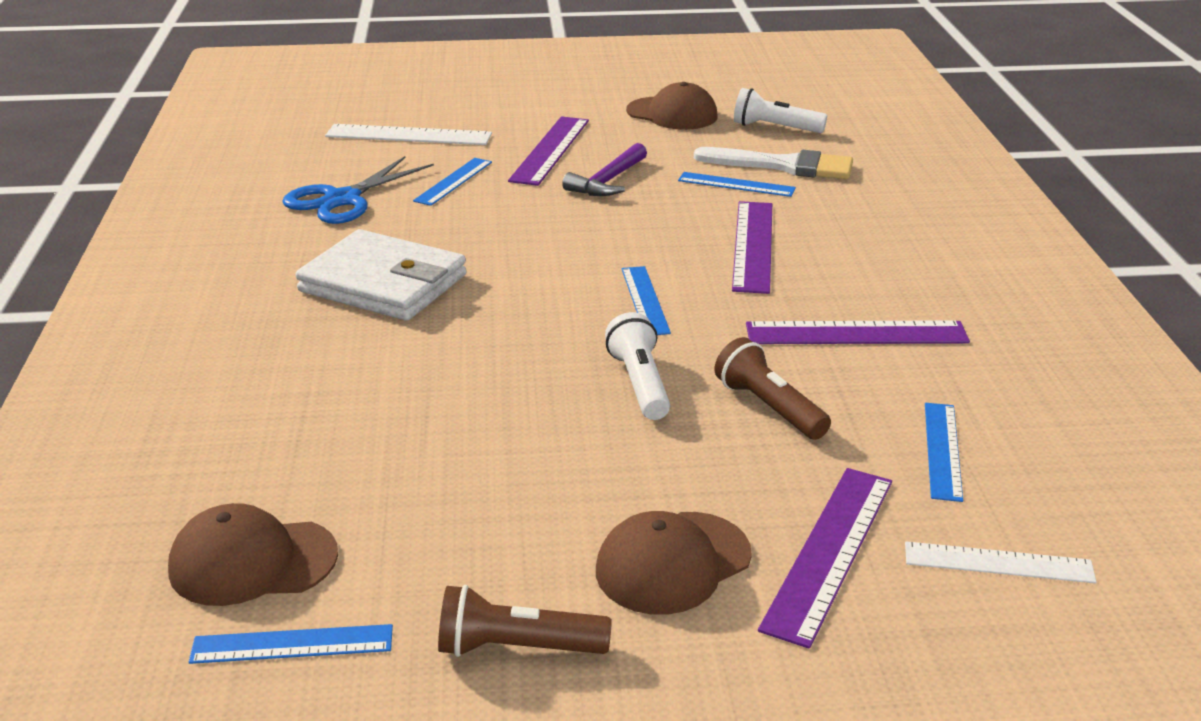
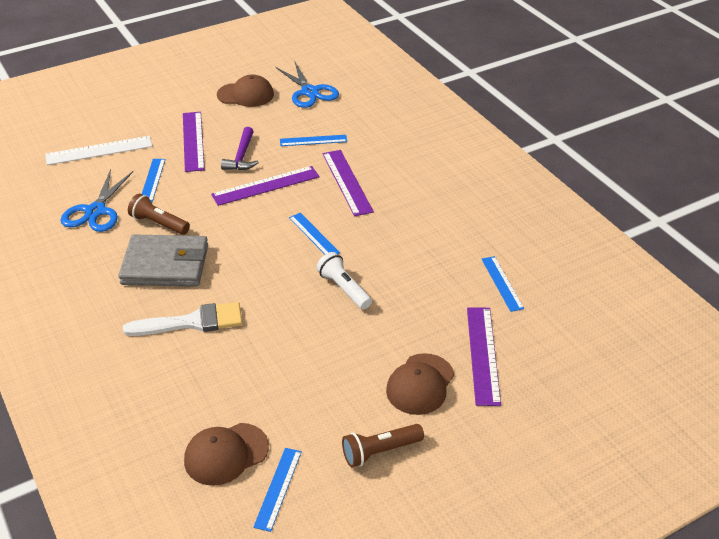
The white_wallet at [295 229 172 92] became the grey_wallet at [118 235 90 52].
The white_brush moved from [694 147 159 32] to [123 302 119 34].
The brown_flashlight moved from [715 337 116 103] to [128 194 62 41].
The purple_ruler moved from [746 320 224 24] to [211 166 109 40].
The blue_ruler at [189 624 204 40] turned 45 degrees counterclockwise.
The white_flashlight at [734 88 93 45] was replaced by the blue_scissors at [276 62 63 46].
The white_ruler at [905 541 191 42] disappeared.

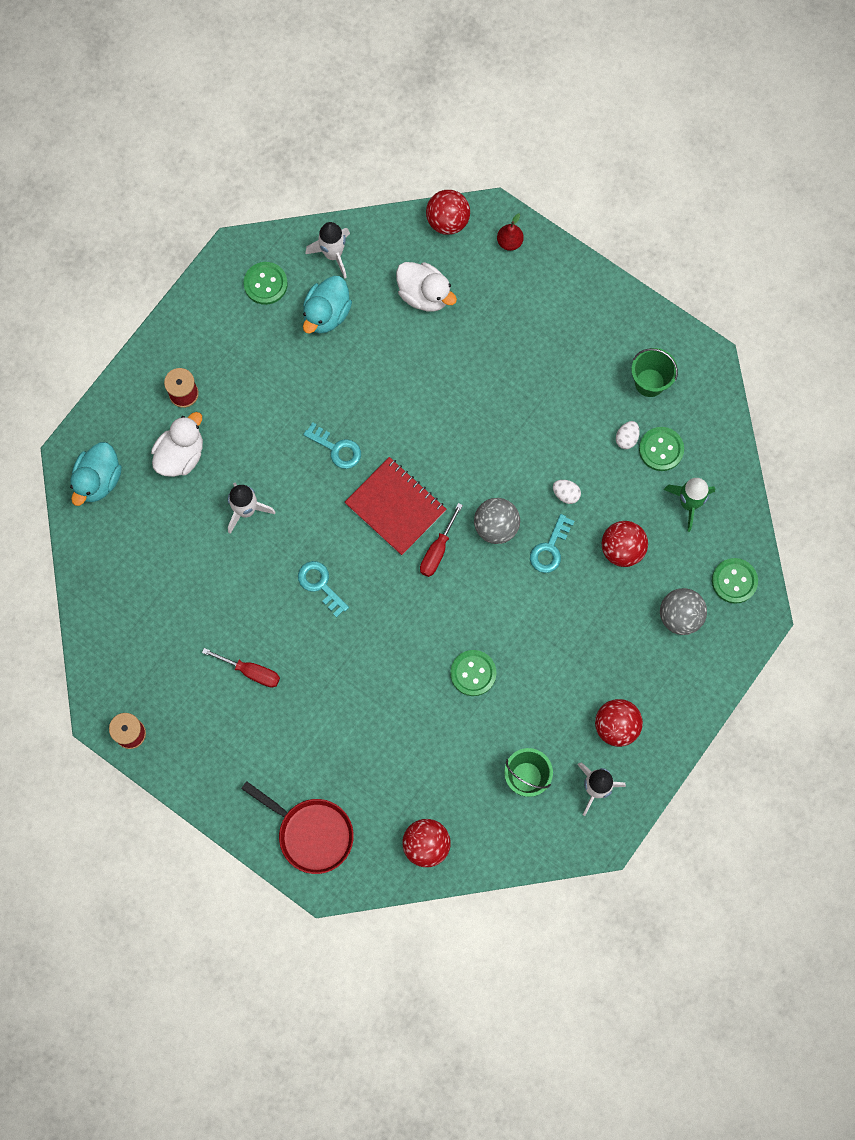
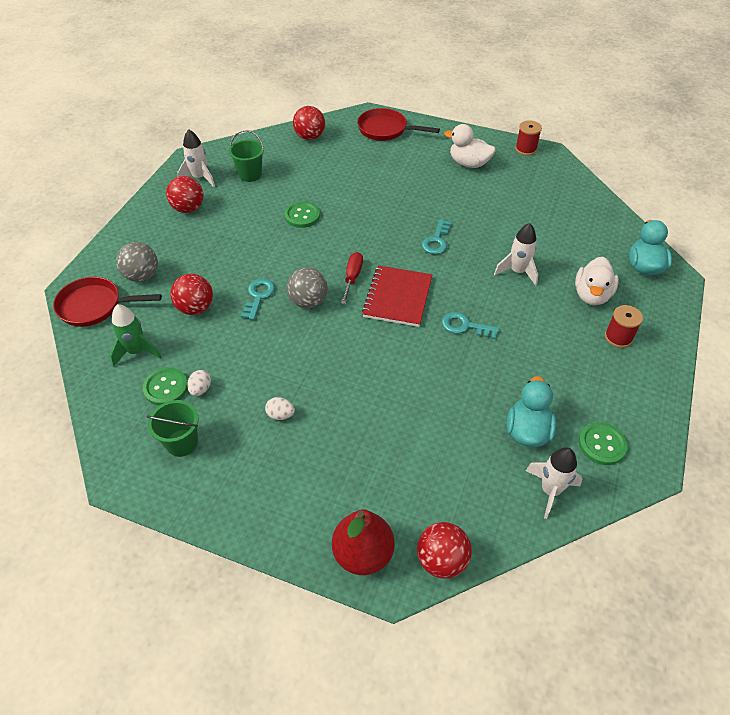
The green_button at [712 558 46 46] was replaced by the red_pan at [53 277 109 50].
The white_egg moved from [553 480 28 24] to [265 397 30 23].
The red_pear at [497 213 27 38] changed to 1.93 times the size.
The red_notebook at [344 457 102 98] turned 75 degrees clockwise.
The turquoise_key at [298 561 51 56] turned 75 degrees clockwise.
The white_duck moved from [396 262 61 50] to [444 124 52 44].
The red_screwdriver at [202 648 78 40] disappeared.

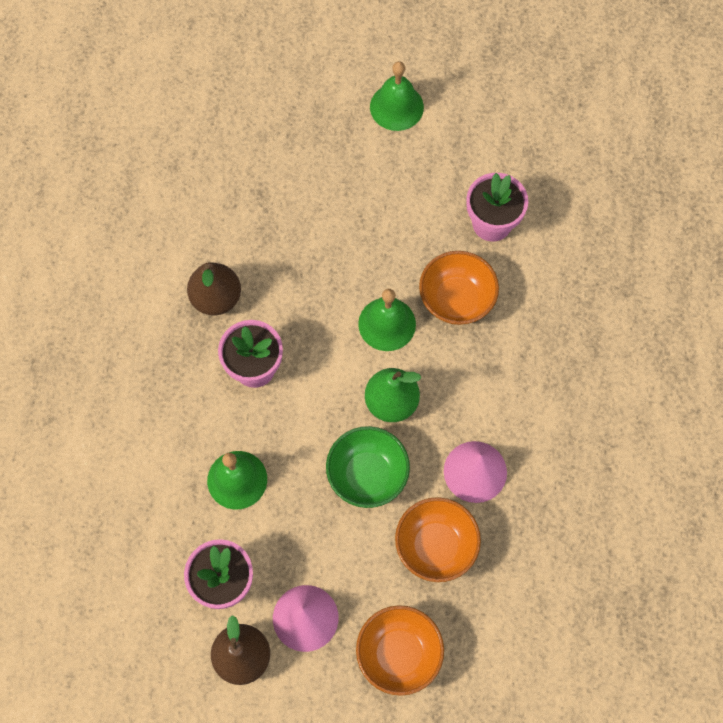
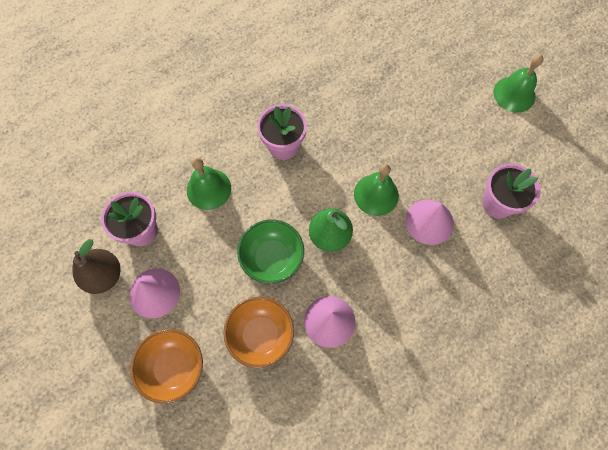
The orange_bowl at [419 251 80 74] was replaced by the pink_cone at [405 200 49 45].
The brown_pear at [187 263 54 52] disappeared.

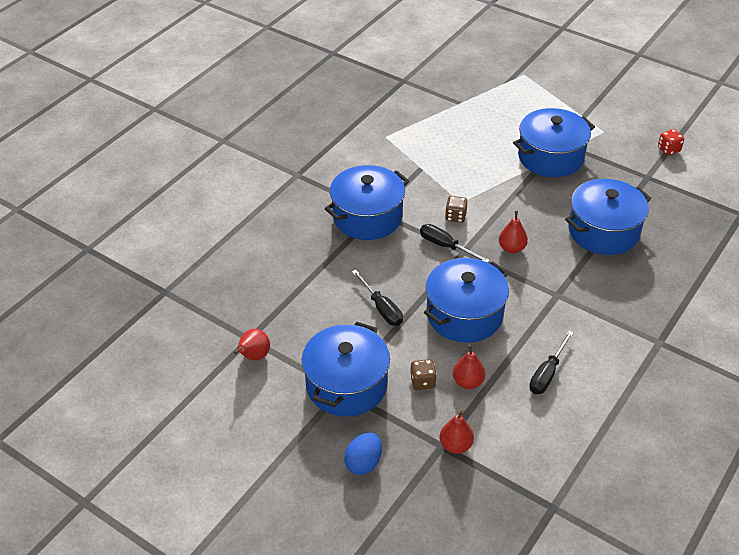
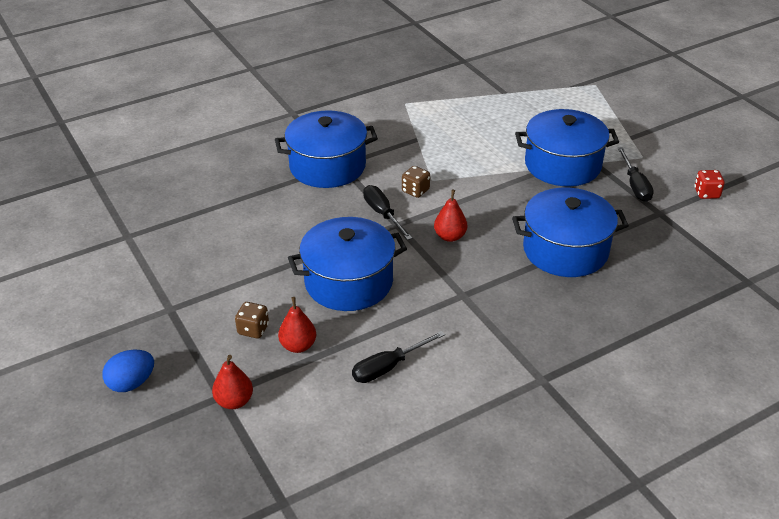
The black_screwdriver moved from [352 270 51 56] to [618 147 36 55].
The red_pear at [234 329 36 31] disappeared.
The blue_pot at [302 322 88 95] disappeared.

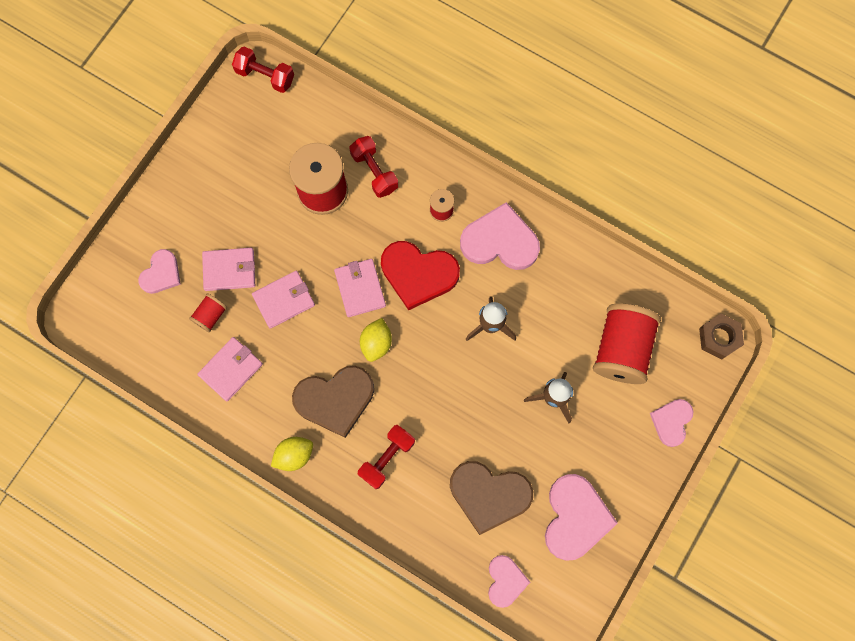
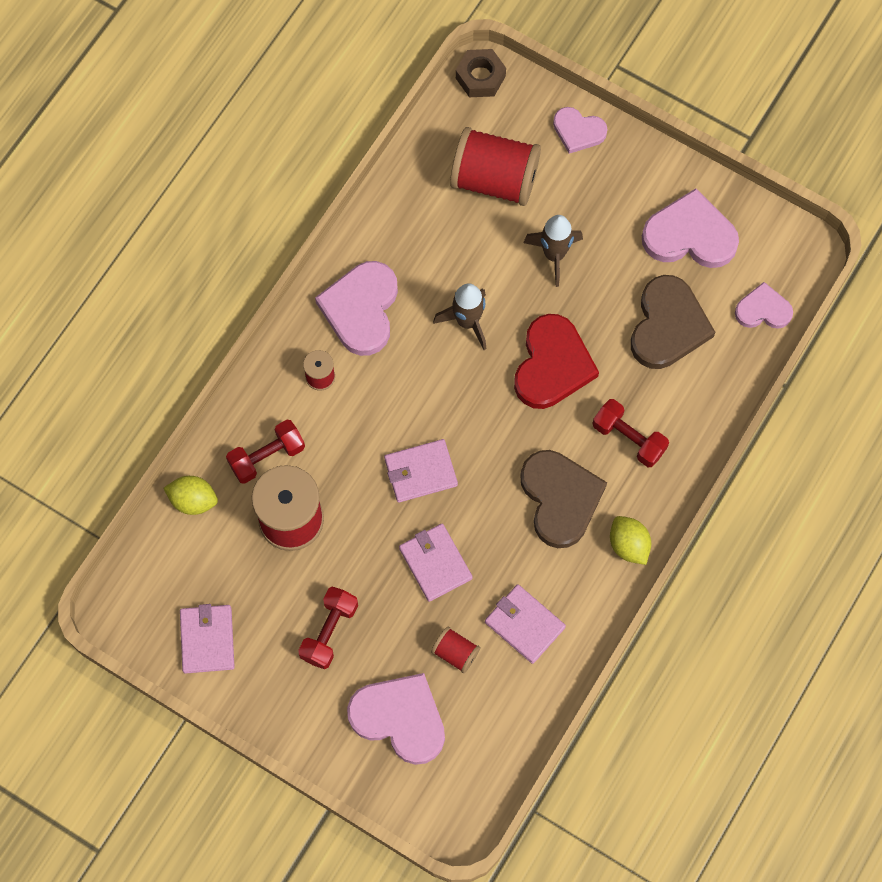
The yellow_lemon moved from [360 318 32 44] to [164 476 54 39].
The pink_wallet moved from [202 248 53 43] to [180 604 55 70].
The red_dumbbell moved from [232 47 62 46] to [298 587 60 82].
The pink_heart at [138 249 43 45] changed to 1.70 times the size.
The red_heart moved from [381 241 79 69] to [514 314 85 95].

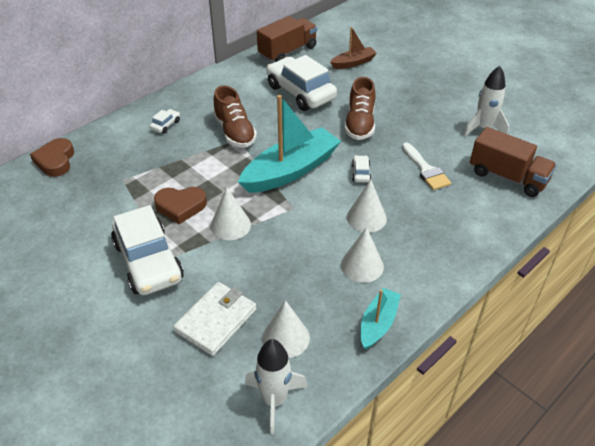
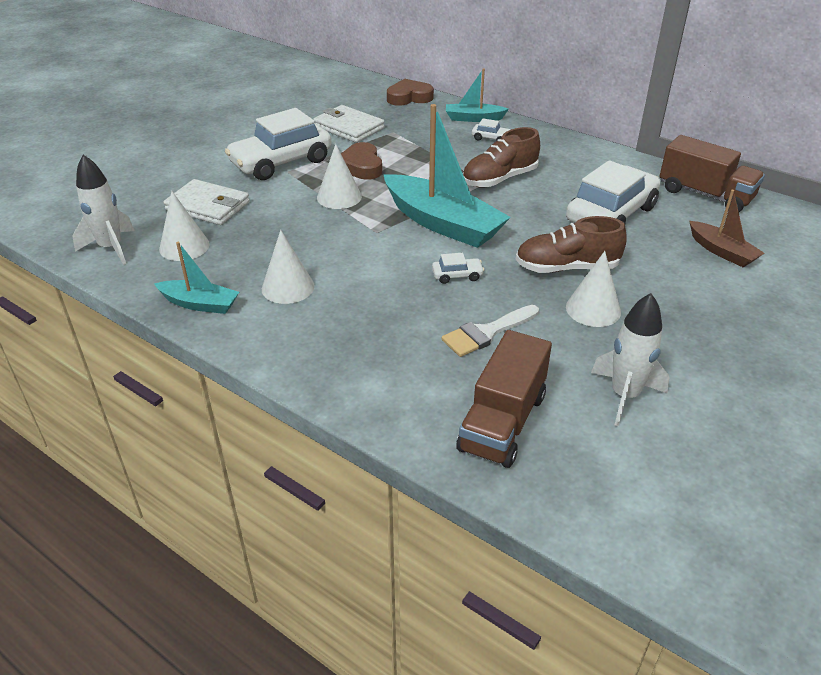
The white_wallet at [313 105 72 38] appeared.
The turquoise_boat at [446 68 63 54] appeared.
The white_cone moved from [347 180 40 53] to [566 251 55 76].

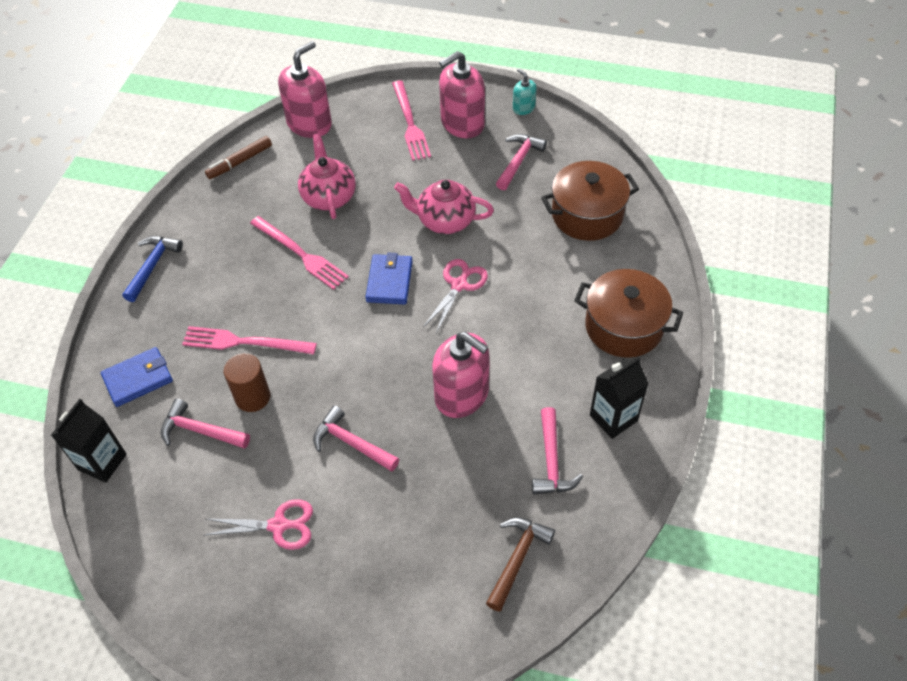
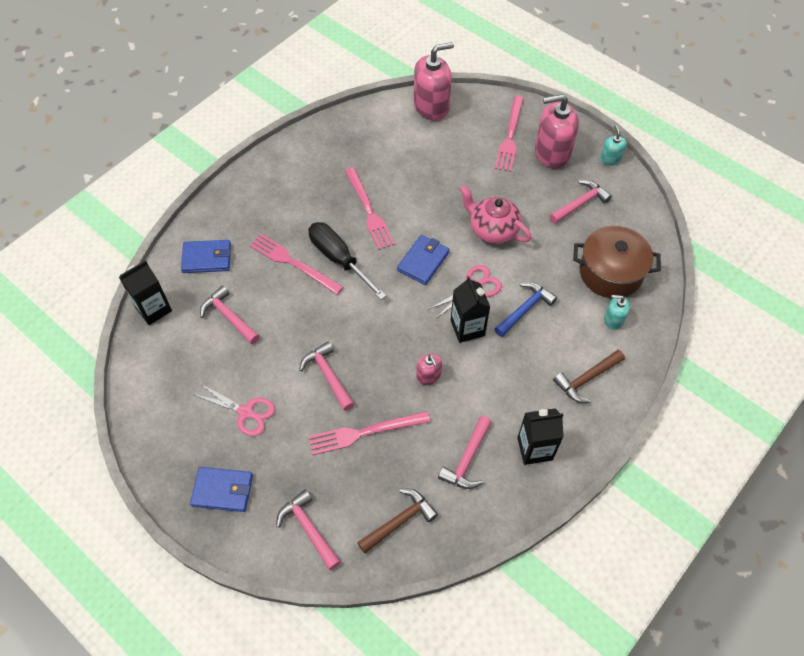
The blue_wallet at [190 467 63 45] appeared.
The pink_hammer at [276 489 65 81] appeared.
The black_screwdriver at [308 222 79 78] appeared.
The pink_fork at [309 411 121 44] appeared.
The pink_soap_dispenser at [432 332 58 86] changed to 0.50 times the size.
The black_carton at [451 276 39 67] appeared.
The blue_hammer moved from [122 236 61 66] to [495 282 62 55].
The brown_pot at [574 269 109 89] was replaced by the brown_hammer at [553 350 72 53].
The turquoise_soap_dispenser at [604 295 26 35] appeared.
The brown_marker at [205 136 67 43] disappeared.
The brown_cylinder at [224 353 46 59] disappeared.
The pink_teapot at [298 134 58 85] disappeared.

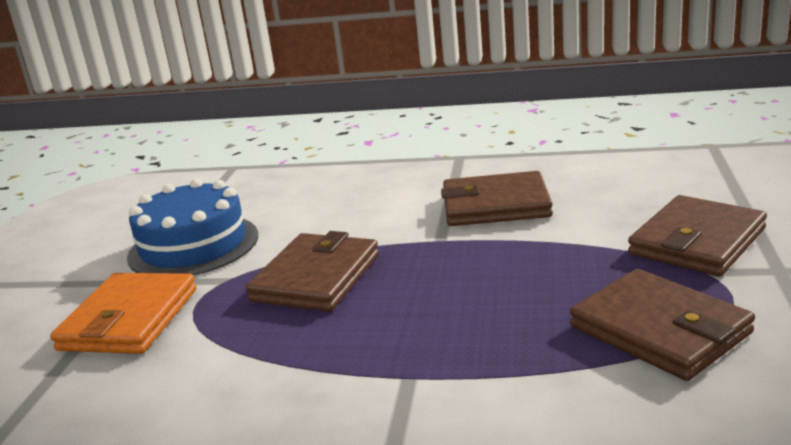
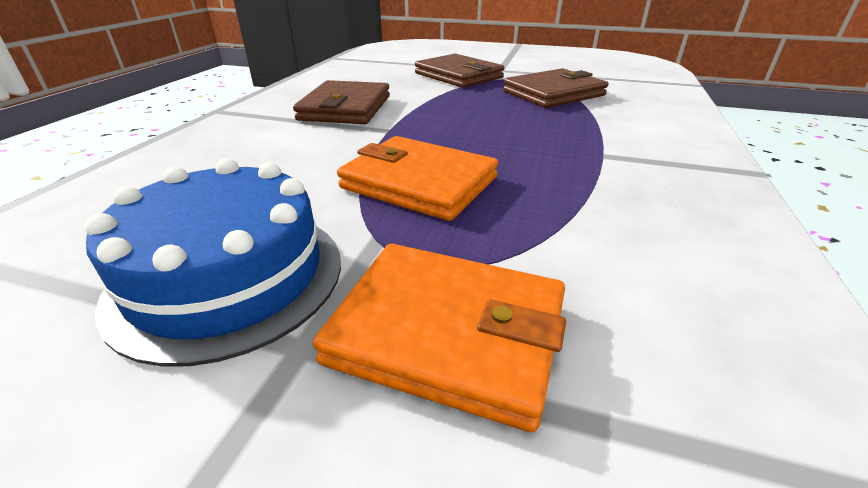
The brown_wallet at [246 231 133 81] became the orange_wallet at [337 136 161 85].

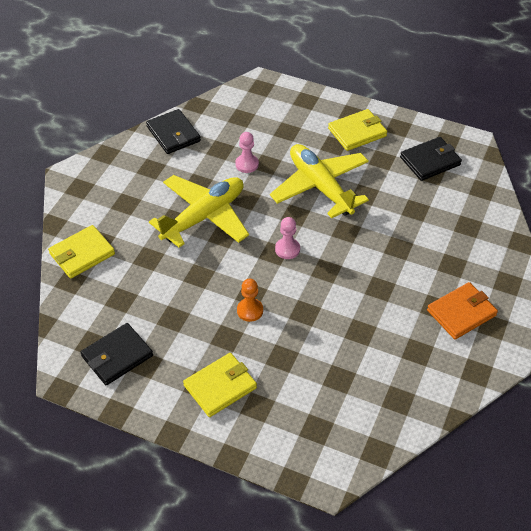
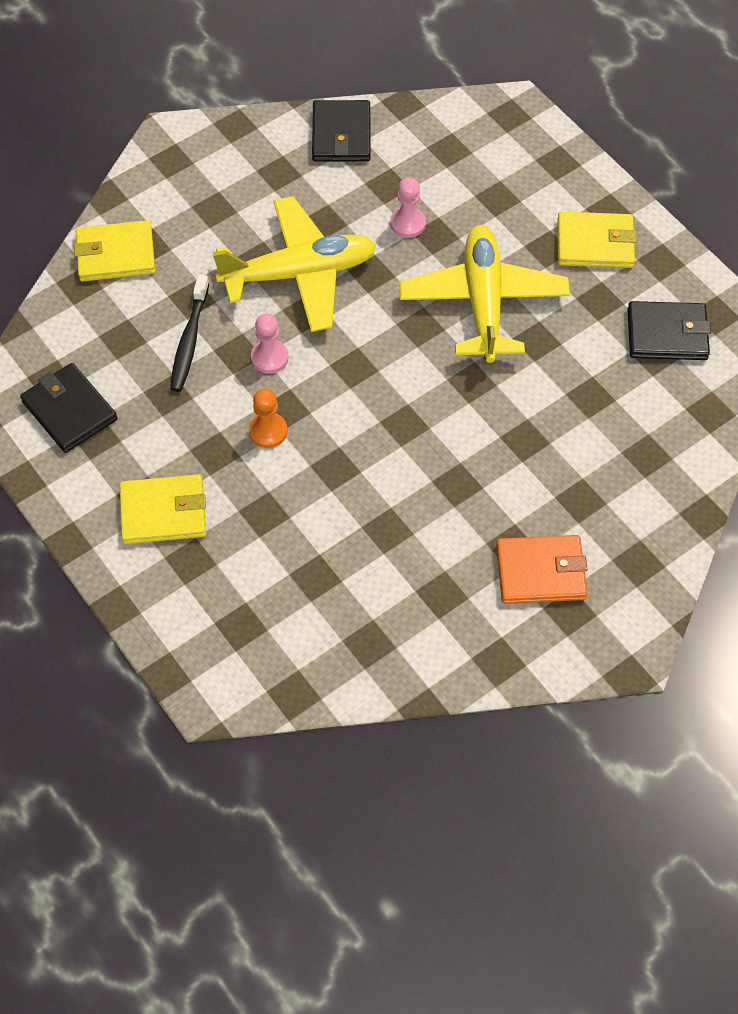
The black_wallet at [80 323 73 62] turned 60 degrees clockwise.
The black_toothbrush at [170 274 39 118] appeared.
The pink_pawn moved from [275 217 25 42] to [251 314 38 60].

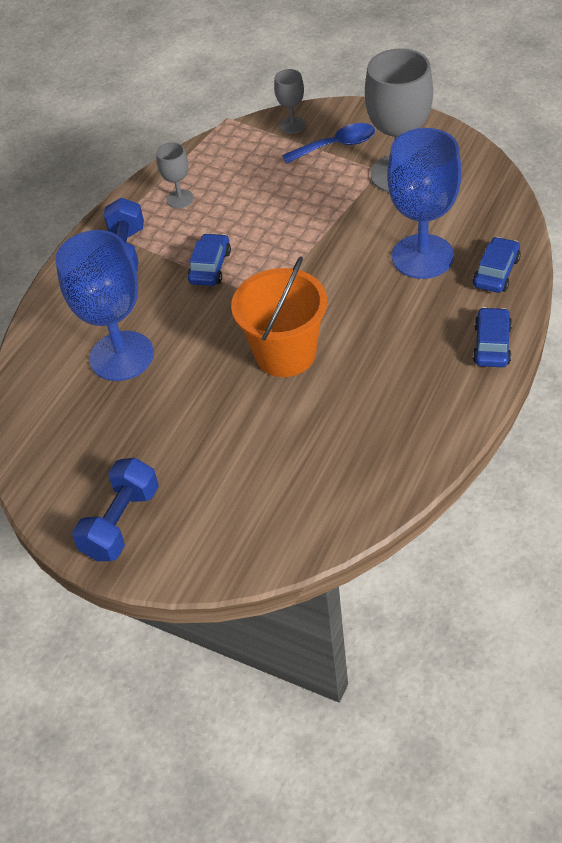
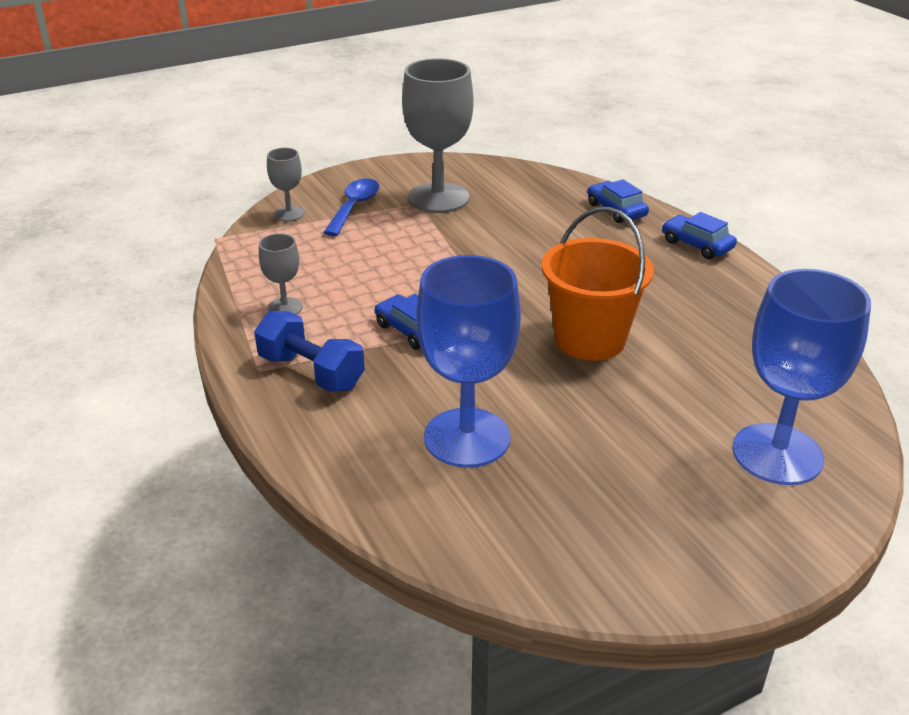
The blue_goblet moved from [387 128 74 151] to [732 269 139 216].
The blue_dumbbell at [72 458 87 103] disappeared.

